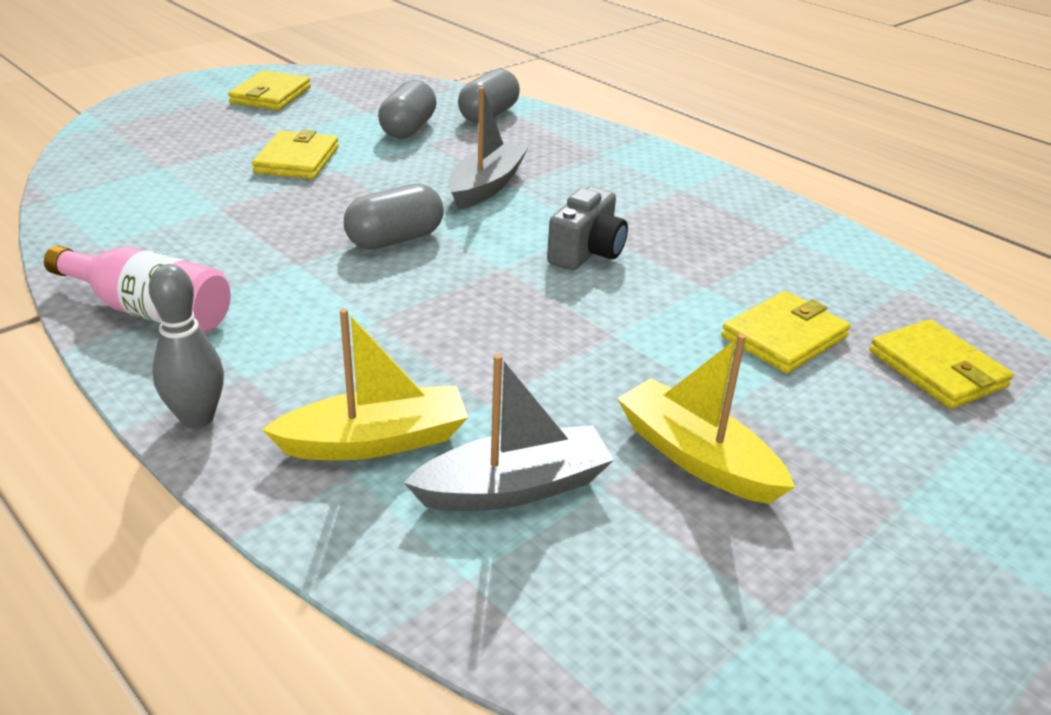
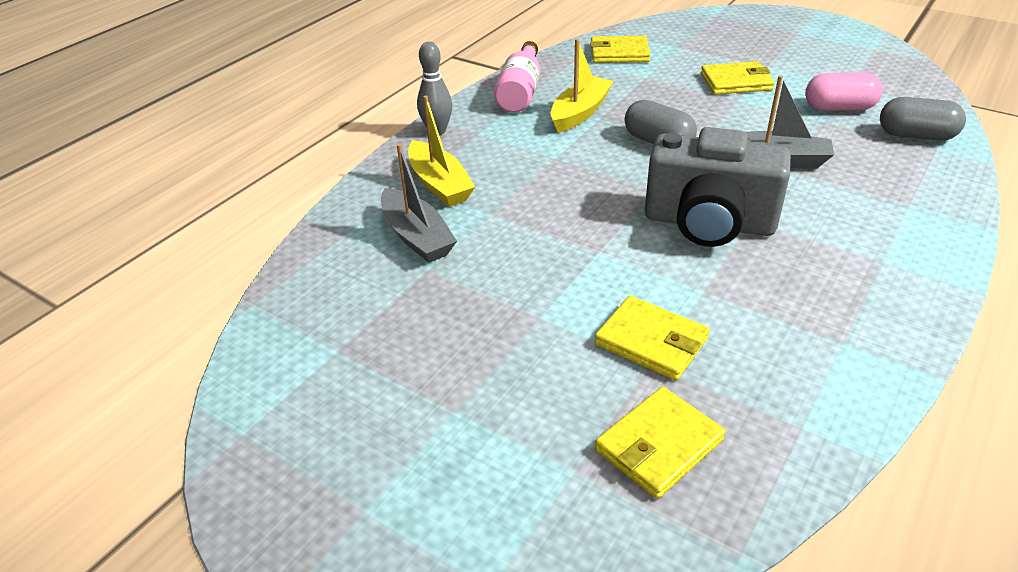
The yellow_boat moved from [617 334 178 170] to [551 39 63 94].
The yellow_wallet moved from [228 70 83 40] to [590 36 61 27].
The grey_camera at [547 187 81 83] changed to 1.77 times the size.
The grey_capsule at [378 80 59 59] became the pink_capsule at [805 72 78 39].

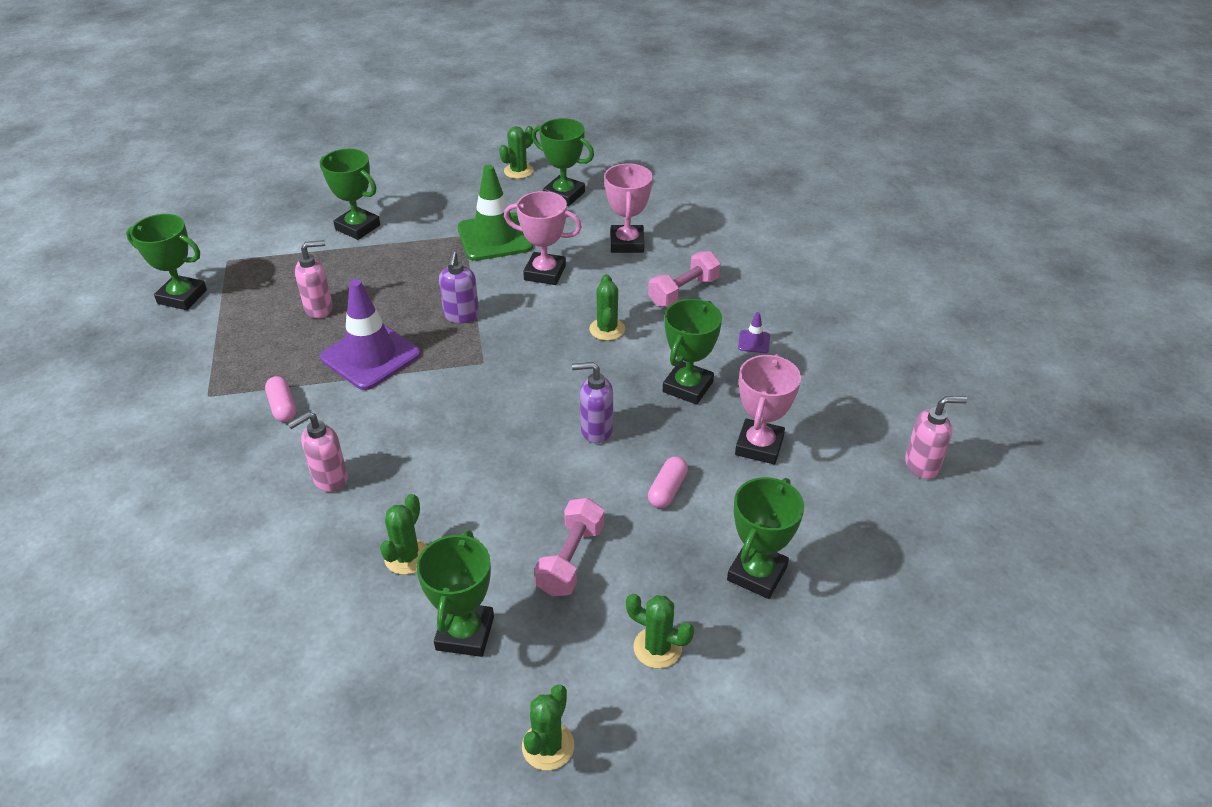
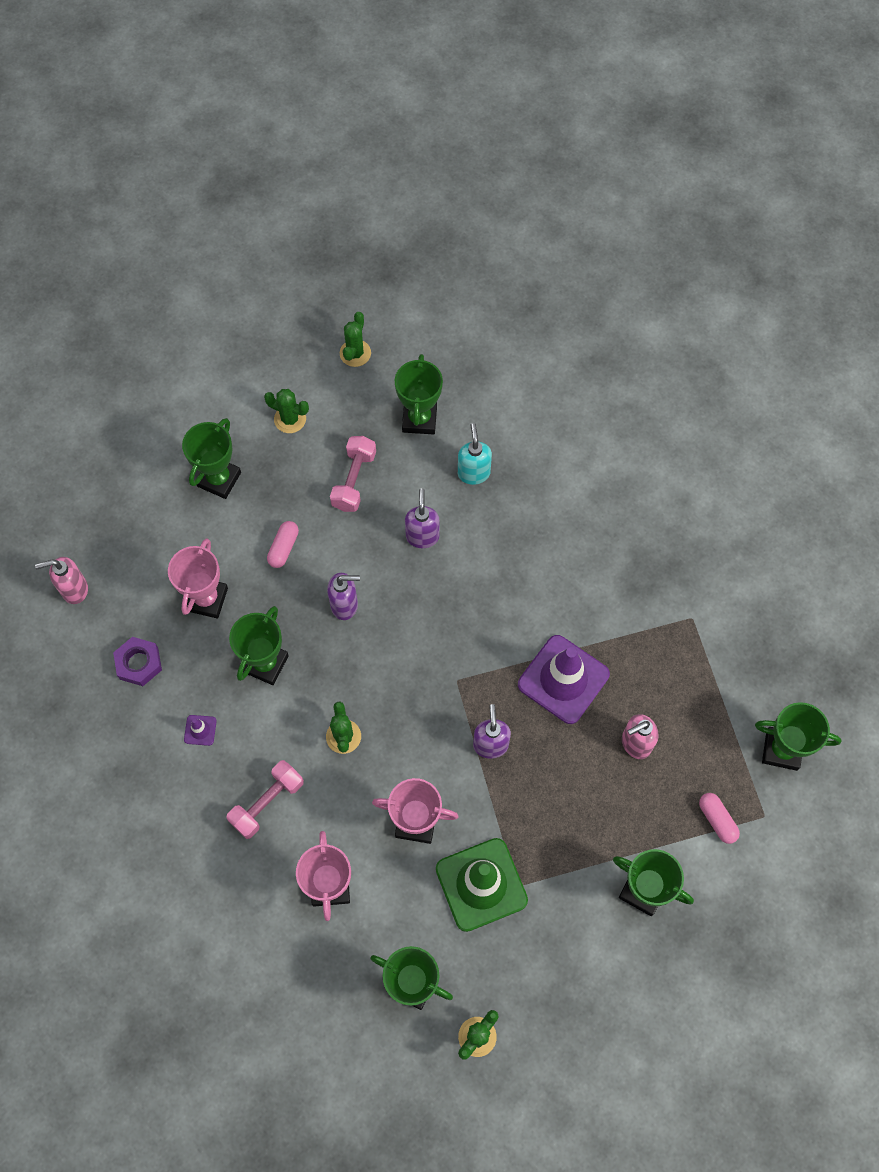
The purple_nut at [113 637 49 49] appeared.
The purple_soap_dispenser at [405 488 34 60] appeared.
The green_cactus at [380 494 47 81] was replaced by the turquoise_soap_dispenser at [458 423 34 62].
The pink_capsule moved from [265 376 31 46] to [699 793 41 51].
The pink_soap_dispenser at [287 412 61 80] disappeared.

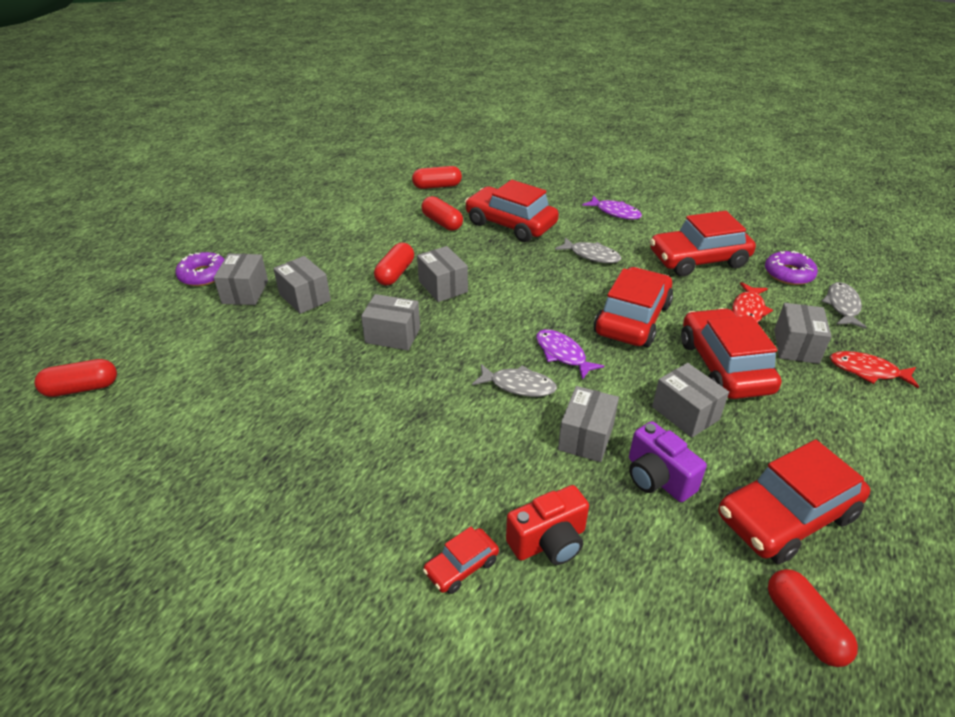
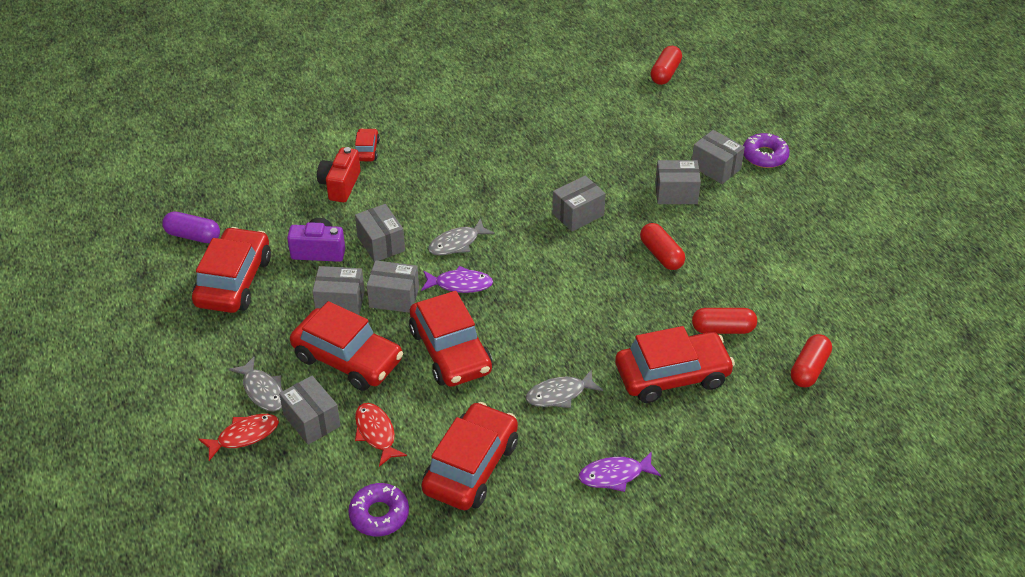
The red_capsule at [768 569 90 98] became the purple_capsule at [162 211 58 32].
The grey_fish moved from [822 282 45 47] to [229 356 54 55].
The grey_box moved from [417 246 51 56] to [367 260 52 53].

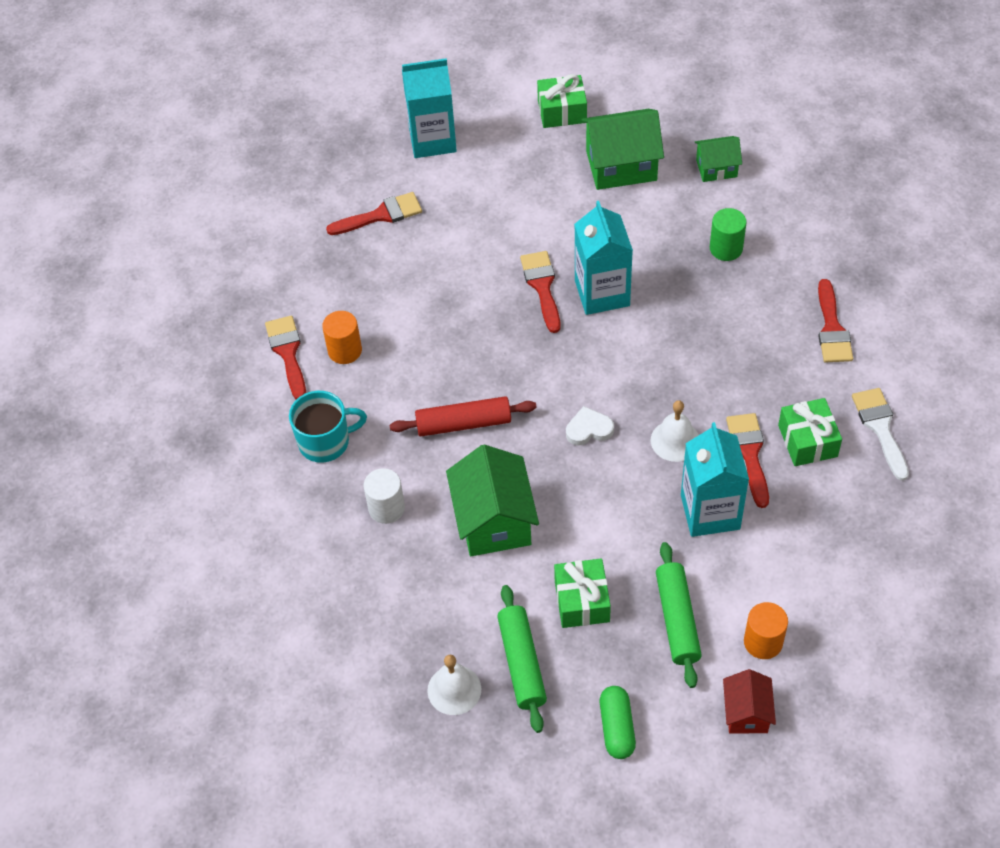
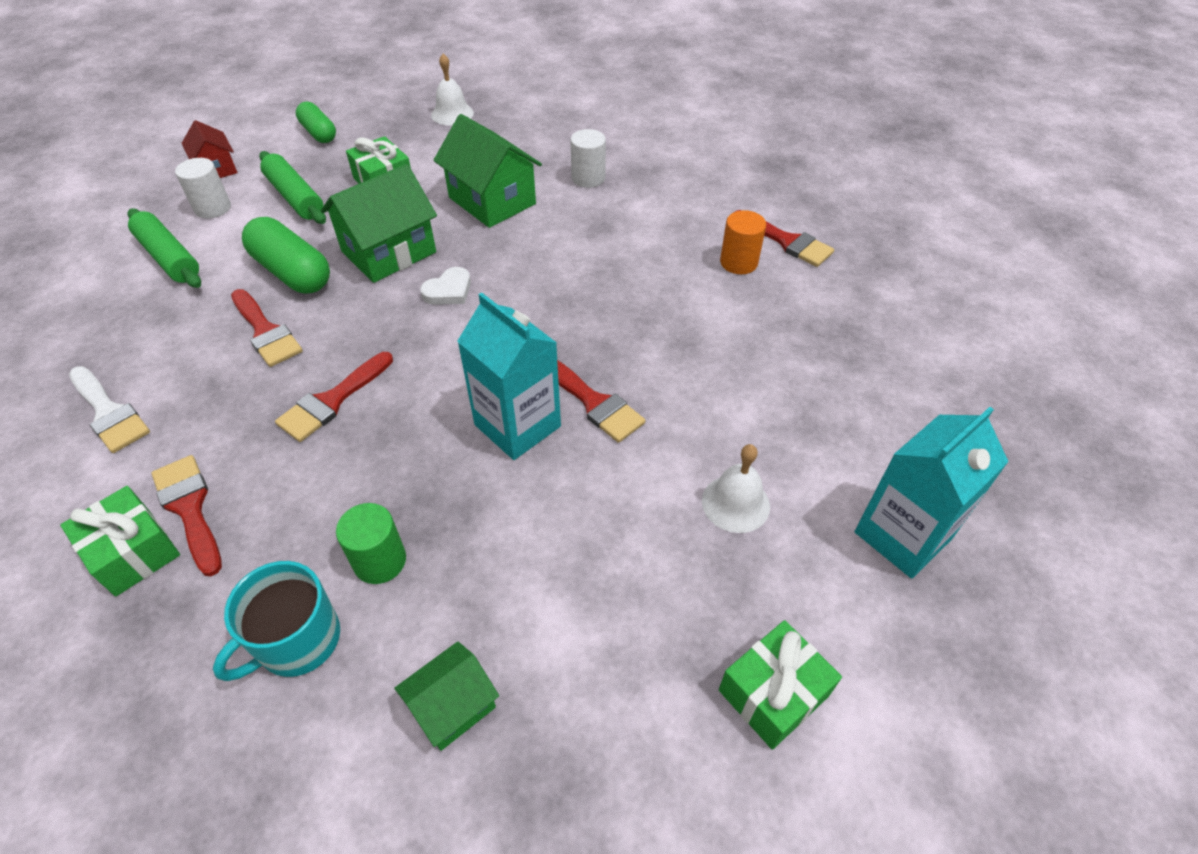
The green_gift moved from [778 398 64 68] to [60 486 120 110].
The green_rolling_pin moved from [497 585 50 148] to [128 208 73 80].
The orange_cylinder at [744 602 44 57] became the white_cylinder at [175 158 56 60].
The turquoise_mug moved from [289 391 78 72] to [213 561 127 120].
The turquoise_carton at [681 422 68 115] was replaced by the green_capsule at [242 217 88 76].
The red_brush moved from [326 192 96 43] to [275 352 118 90].
The green_house moved from [581 109 83 81] to [321 164 116 119].
The white_bell moved from [651 400 48 62] to [702 444 68 89].
The red_rolling_pin at [390 396 147 40] disappeared.

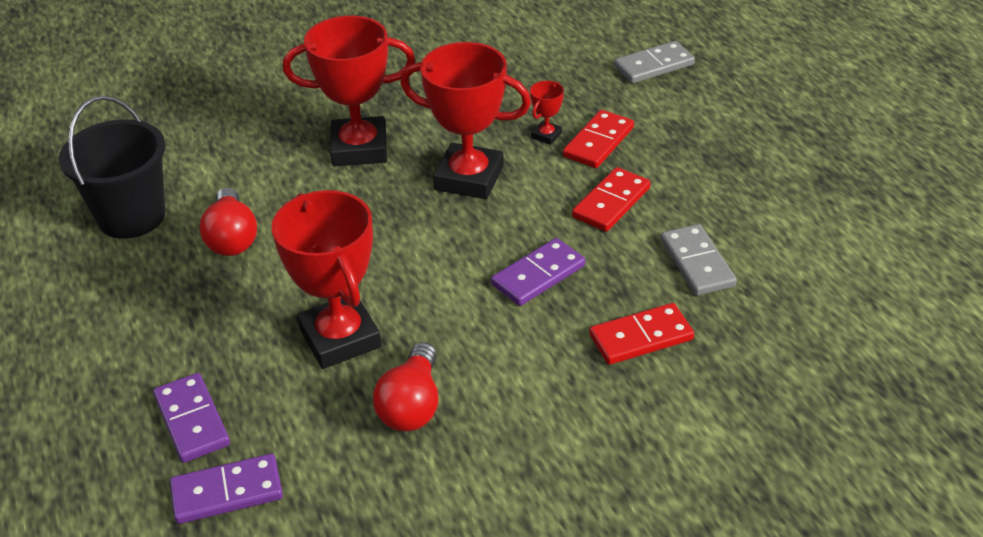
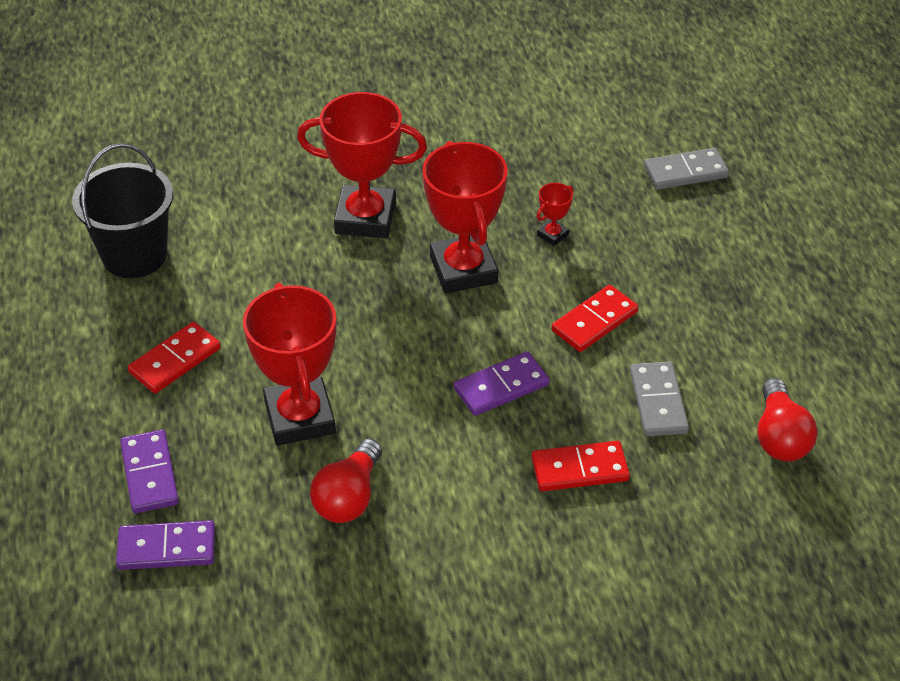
The red_domino moved from [563 110 71 58] to [128 322 93 72].
The red_trophy at [400 42 131 157] turned 45 degrees clockwise.
The red_light_bulb moved from [200 188 57 68] to [757 378 60 83].

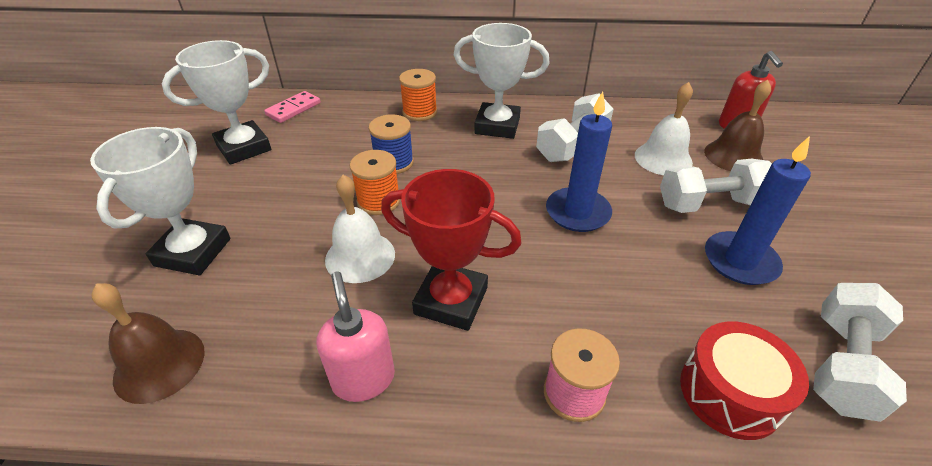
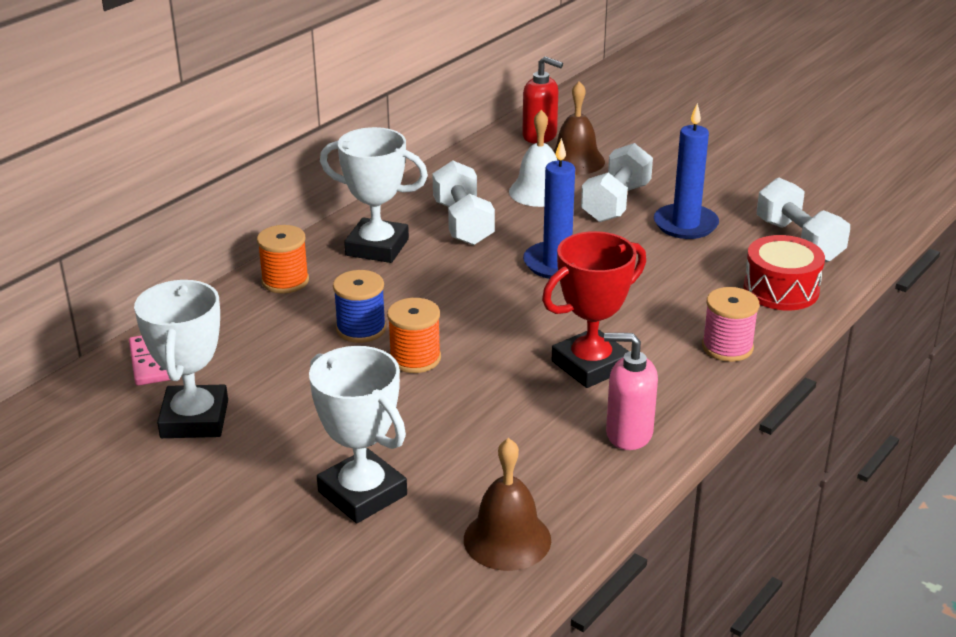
The white_trophy at [454 23 95 116] turned 60 degrees clockwise.
The white_bell at [325 175 70 108] disappeared.

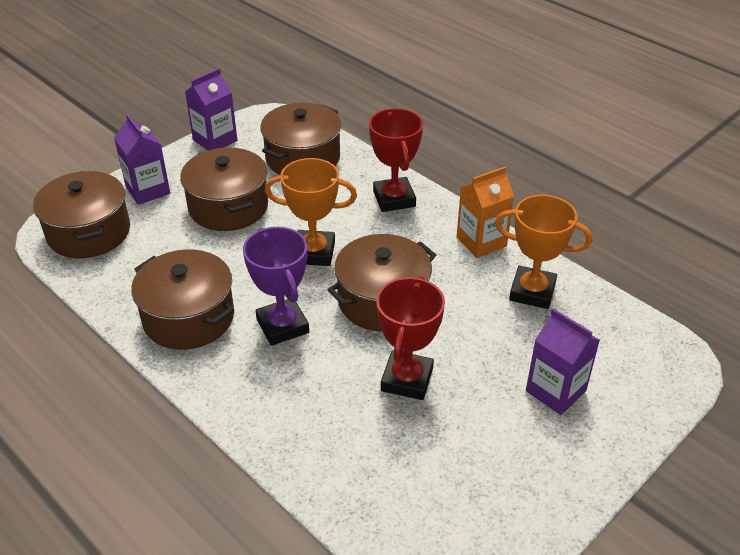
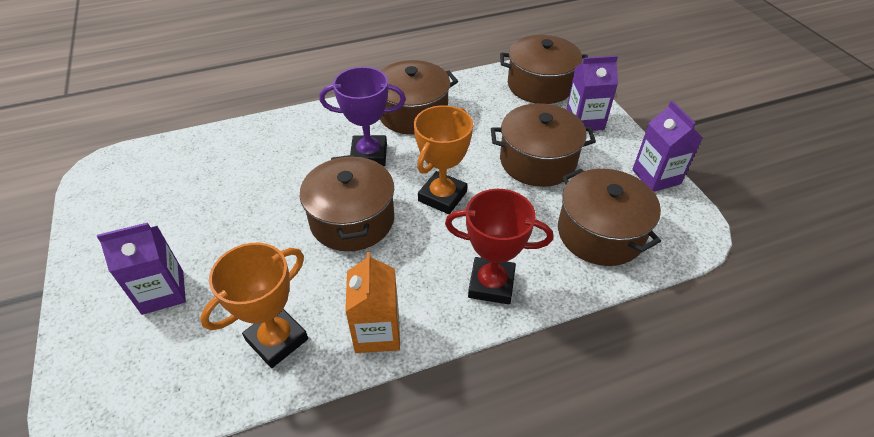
The red_trophy at [376 276 69 124] disappeared.

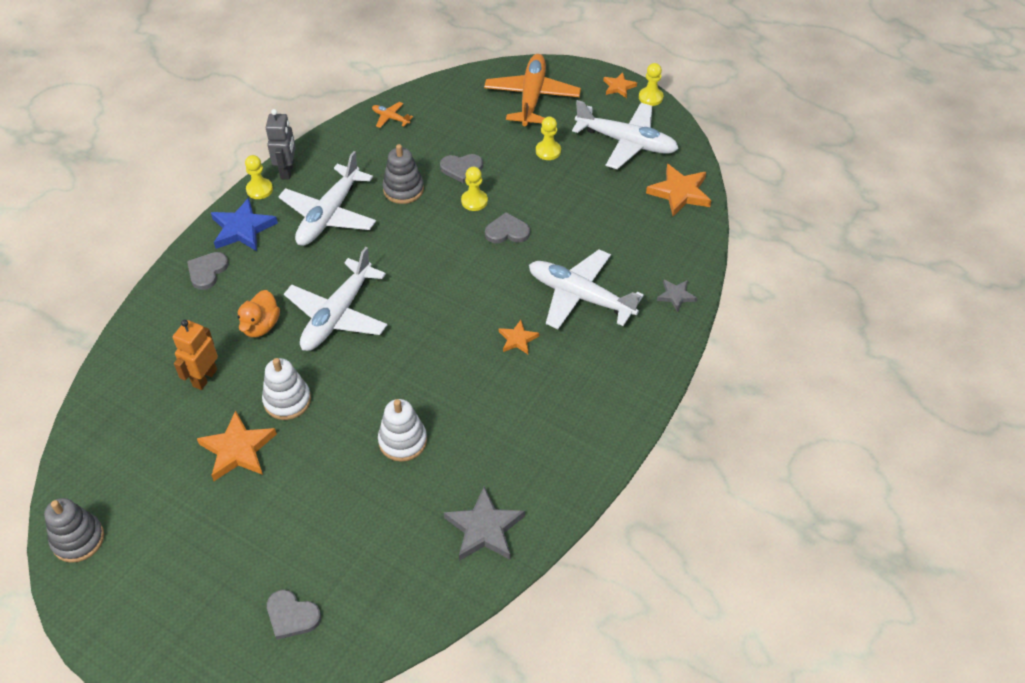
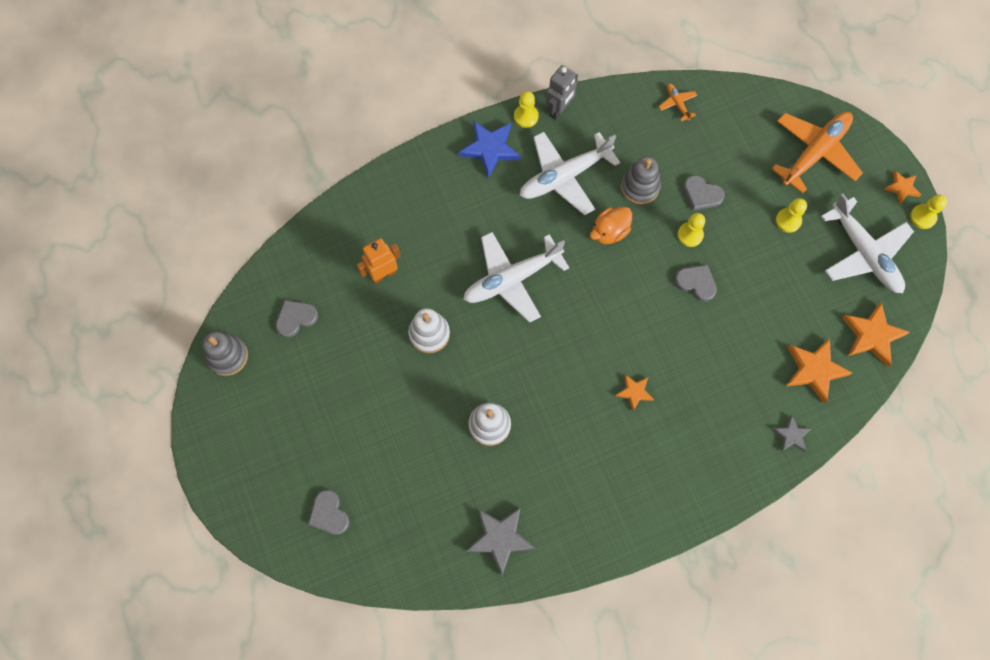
The grey_heart moved from [187 252 42 38] to [276 300 42 38].
The orange_duck moved from [238 290 42 47] to [590 207 42 37].
The orange_star moved from [197 410 80 71] to [786 338 66 66].
The white_plane at [529 249 115 80] disappeared.

